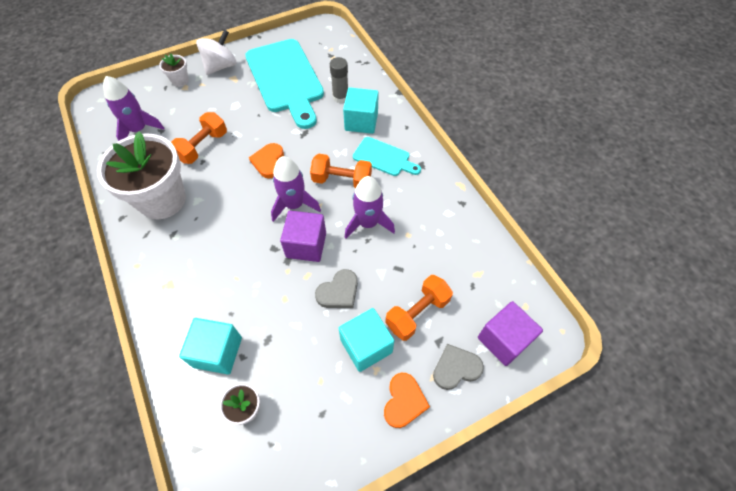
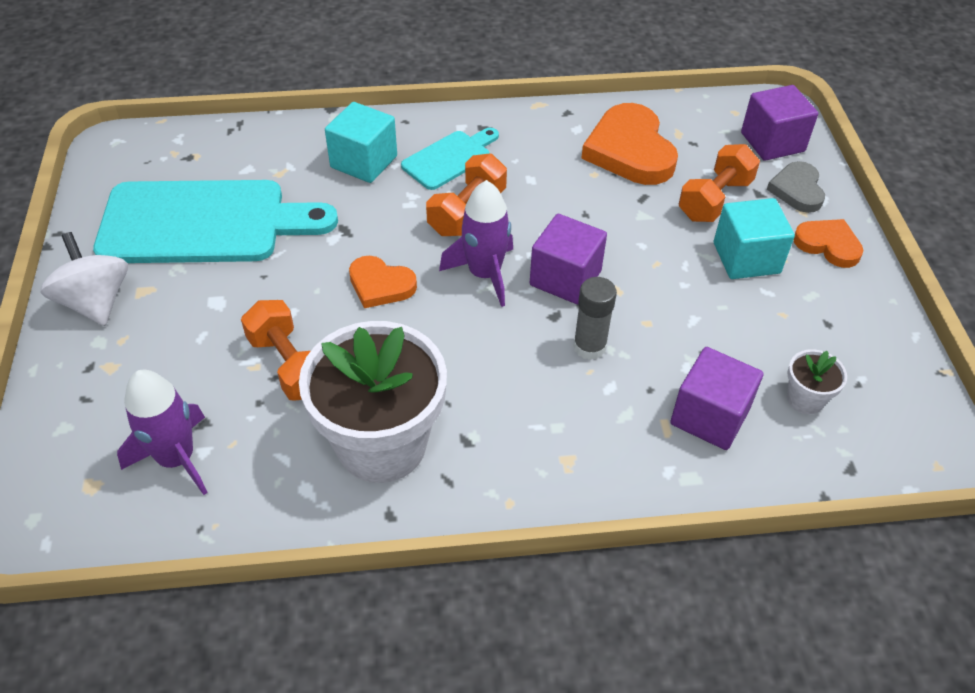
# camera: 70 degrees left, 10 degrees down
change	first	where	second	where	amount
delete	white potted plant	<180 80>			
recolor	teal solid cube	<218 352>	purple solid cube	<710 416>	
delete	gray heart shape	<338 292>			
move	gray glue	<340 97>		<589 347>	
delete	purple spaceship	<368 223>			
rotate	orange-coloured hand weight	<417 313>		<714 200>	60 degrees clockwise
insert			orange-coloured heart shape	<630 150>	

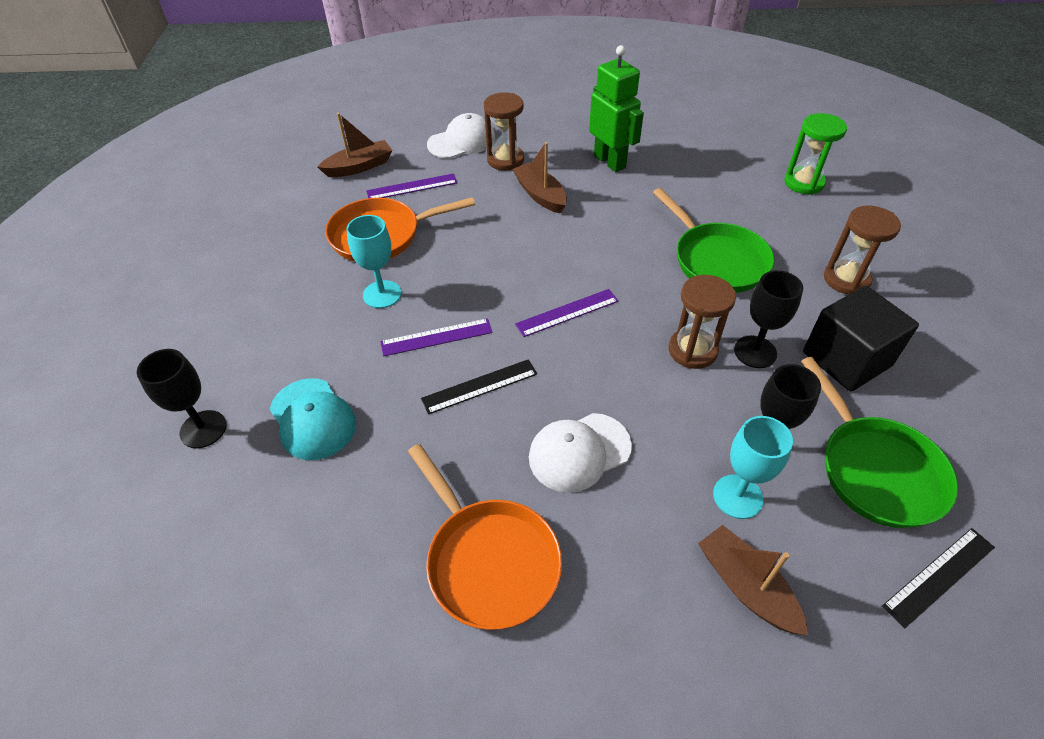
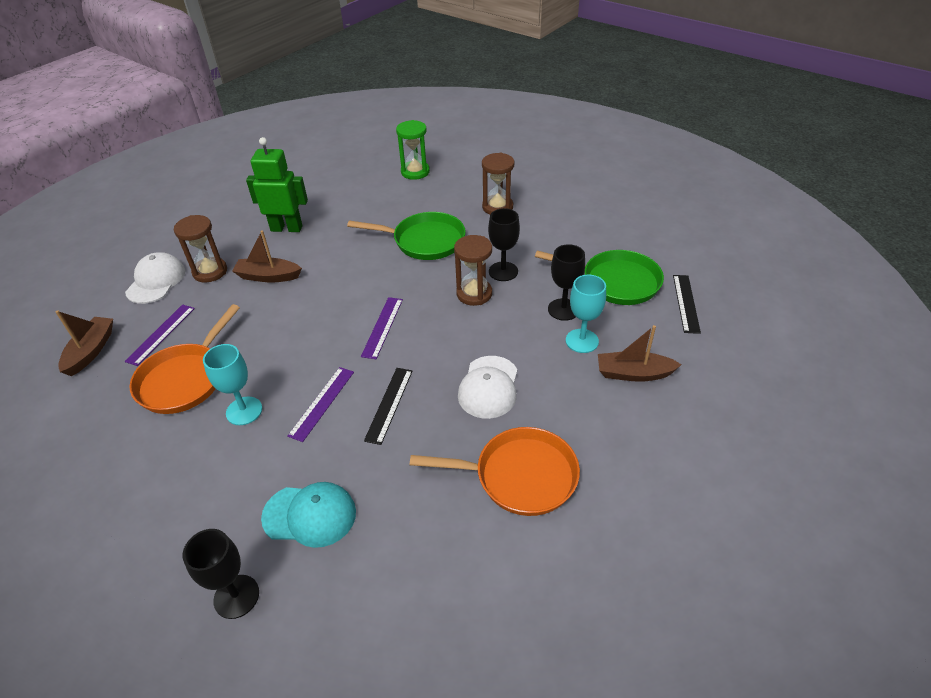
# camera: 50 degrees left, 5 degrees down
change	first	where	second	where	amount
delete	jet-black solid cube	<846 359>			

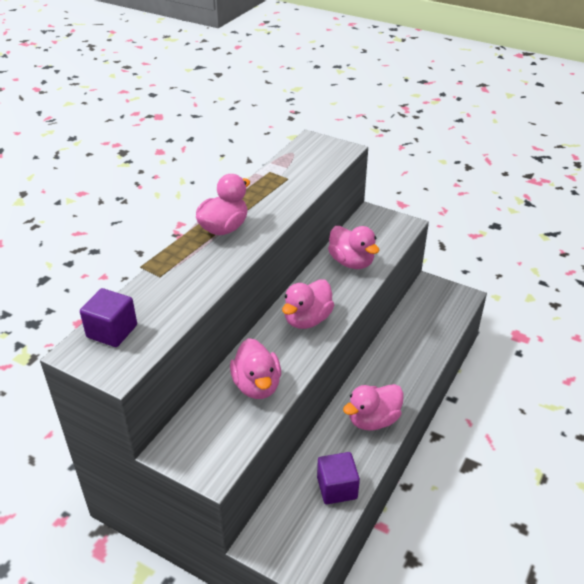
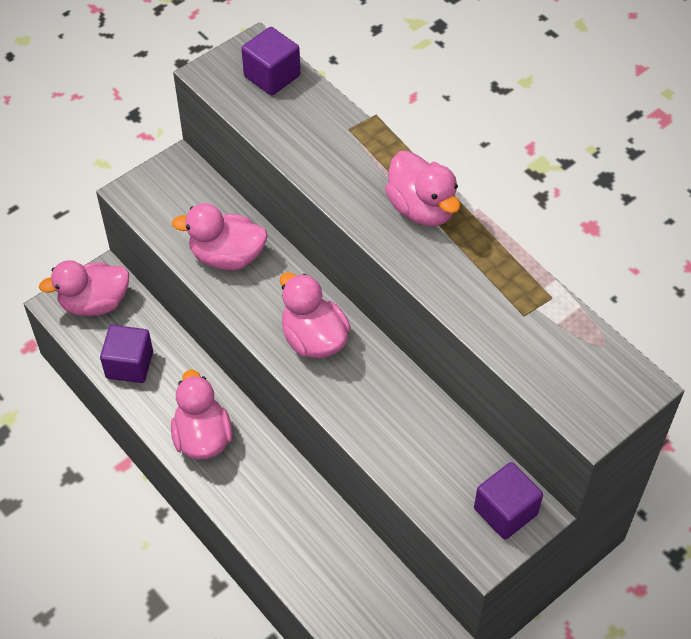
# camera: 110 degrees right, 15 degrees up
change	first	where	second	where	amount
move	pink duck	<351 262>		<94 303>	
insert			purple solid cube	<505 511>	

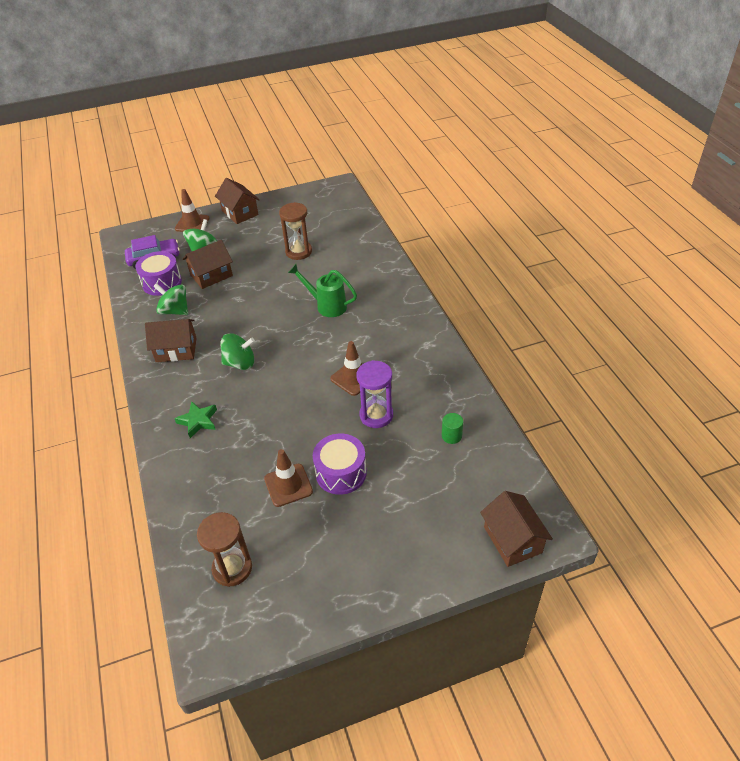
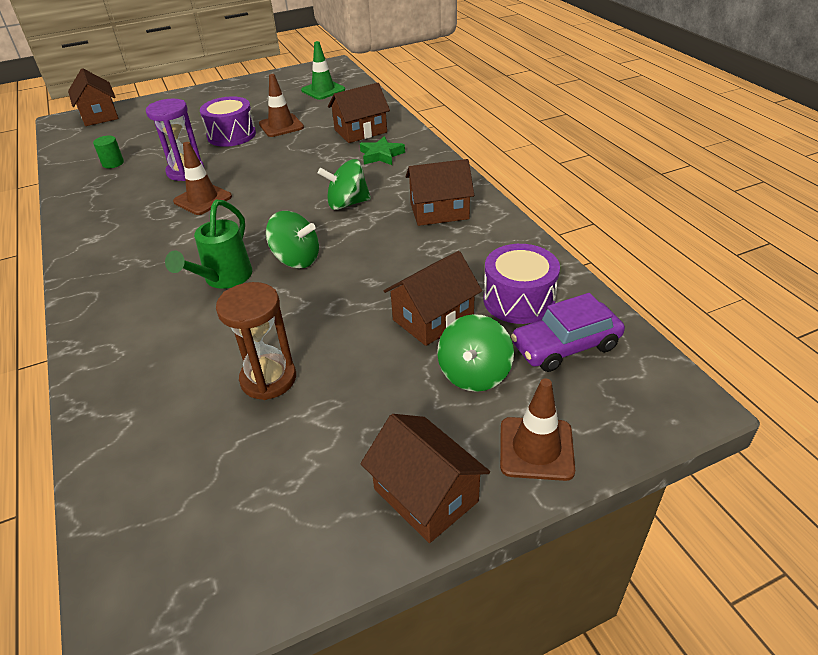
# camera: 175 degrees right, 5 degrees down
change	first	where	second	where	amount
move	green toy top	<175 311>		<296 259>	
replace	brown sand timer	<232 568>	green safety cone	<323 90>	
rotate	green watering pot	<327 306>		<224 279>	90 degrees clockwise
insert			brown house	<360 131>	

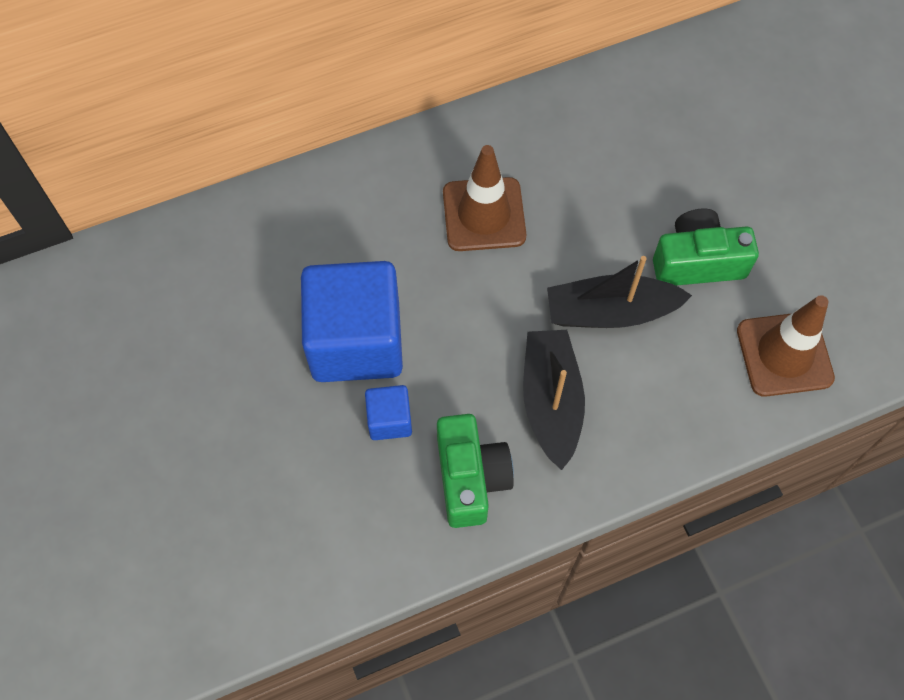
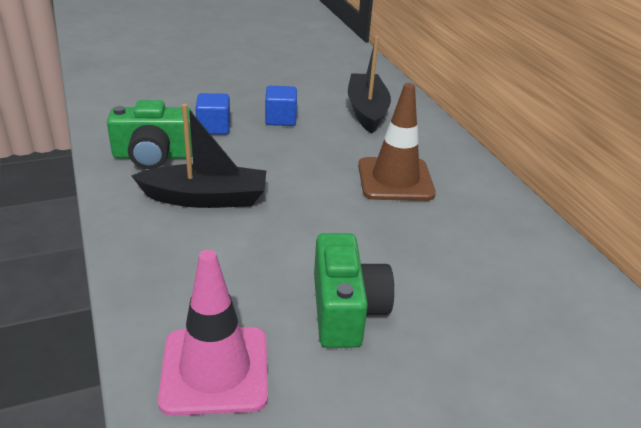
# camera: 90 degrees right, 30 degrees down
change	first	where	second	where	amount
resize	cobalt solid cube	<356 341>		<280 119>	x0.45
move	jet-black toy boat	<610 312>		<367 111>	
recolor	brown safety cone	<784 354>	pink safety cone	<215 370>	

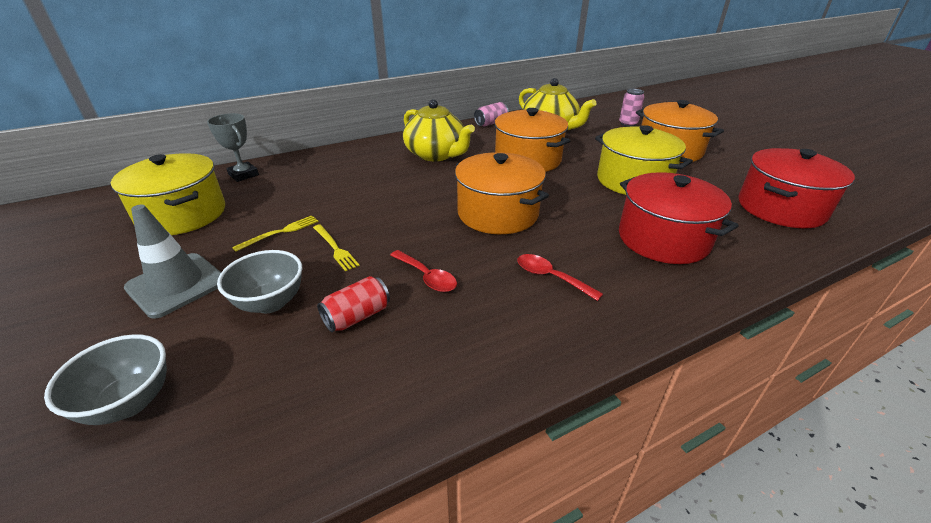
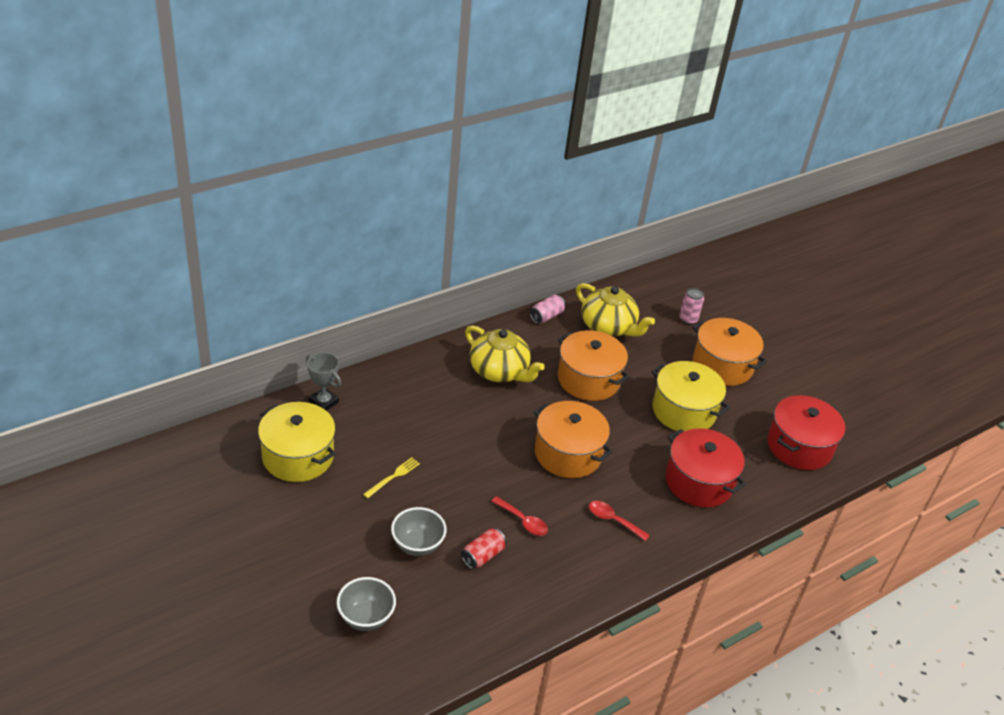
# camera: 10 degrees left, 5 degrees up
change	first	where	second	where	amount
delete	gray safety cone	<176 285>			
delete	golden fork	<335 248>			

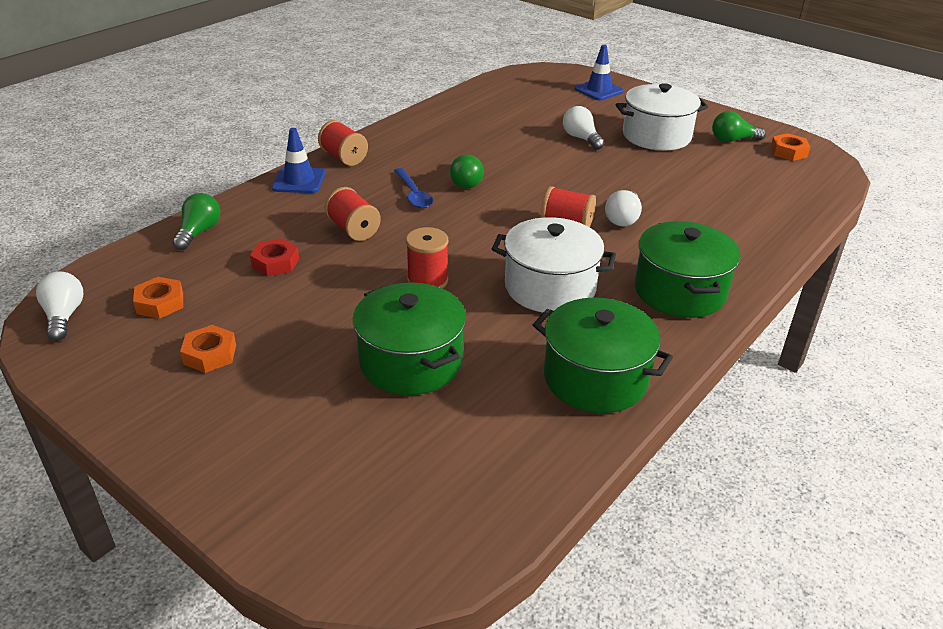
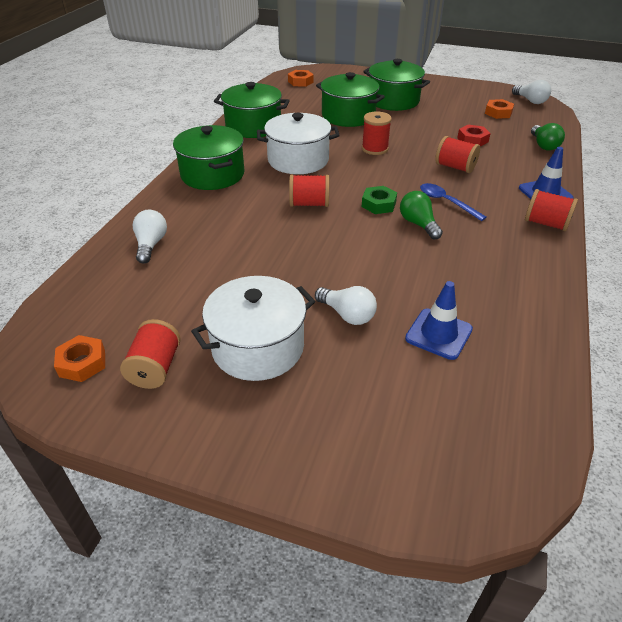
# camera: 160 degrees right, 5 degrees up
change	first	where	second	where	amount
move	orange-coloured hexagon nut	<210 354>		<300 82>	
move	cobalt safety cone	<598 90>		<438 334>	
move	white lightbulb	<623 219>		<151 245>	
replace	green lightbulb	<732 140>	red spool	<155 368>	
insert			green hexagon nut	<378 204>	
insert			green pot	<393 101>	

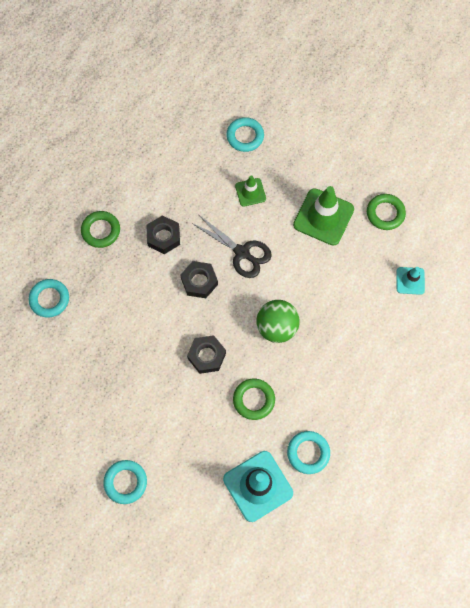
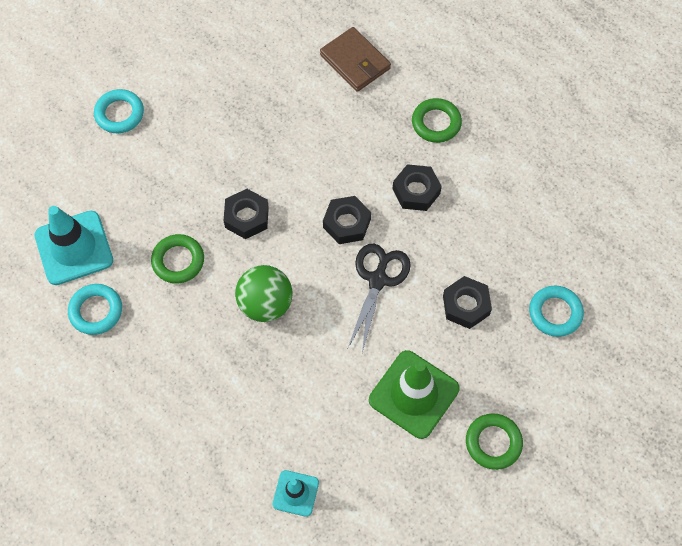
# camera: 100 degrees right, 5 degrees down
change	first	where	second	where	amount
replace	teal torus	<49 299>	brown billfold	<355 61>	
rotate	jet-black pair of scissors	<242 253>		<378 280>	150 degrees clockwise
replace	green safety cone	<250 192>	jet-black hexagon nut	<466 305>	
move	green torus	<385 213>		<493 442>	

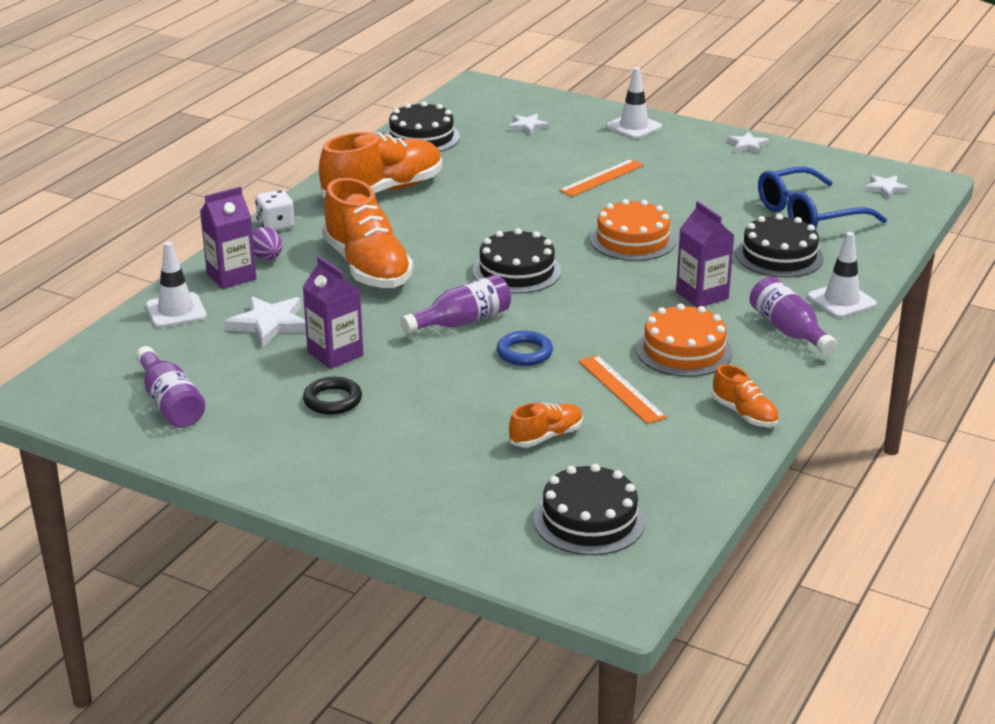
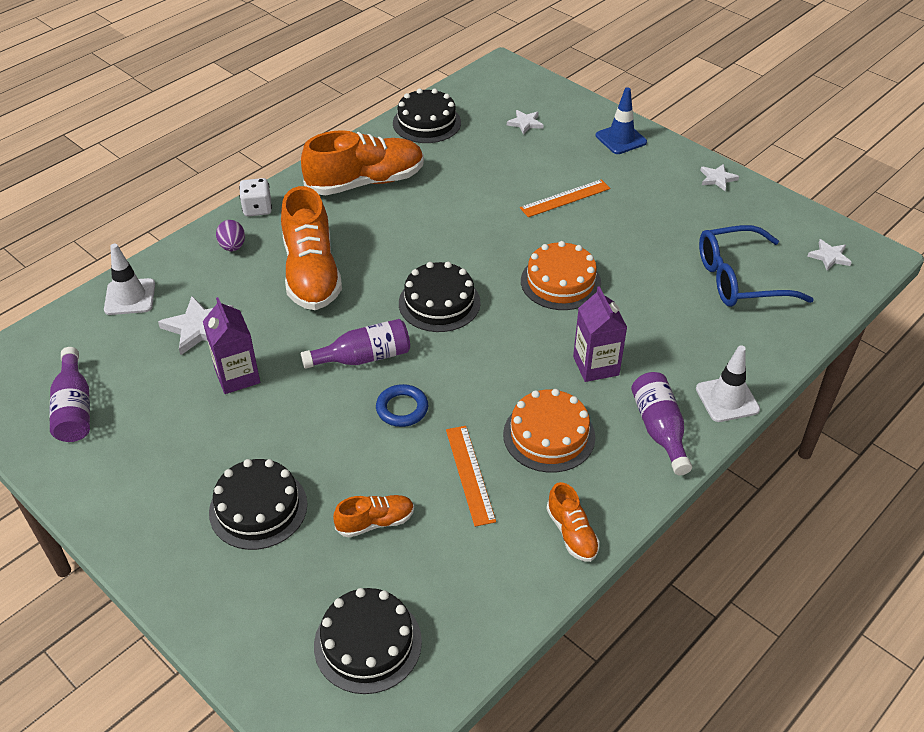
# camera: 15 degrees right, 15 degrees up
change	first	where	second	where	amount
delete	purple juice carton	<231 276>			
delete	jet-black torus	<332 400>			
recolor	white safety cone	<634 127>	cobalt safety cone	<621 139>	
move	jet-black gateau	<779 256>		<258 508>	

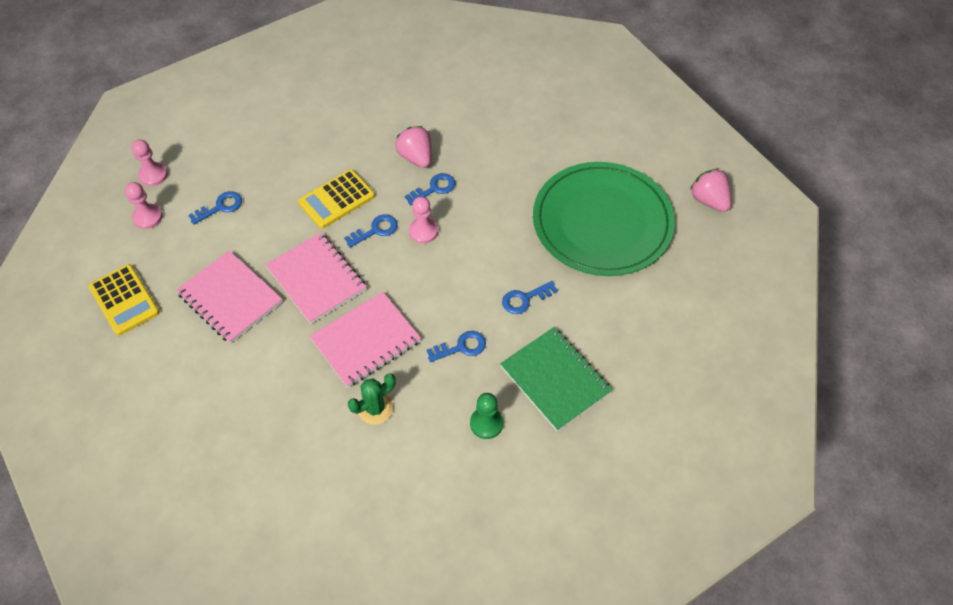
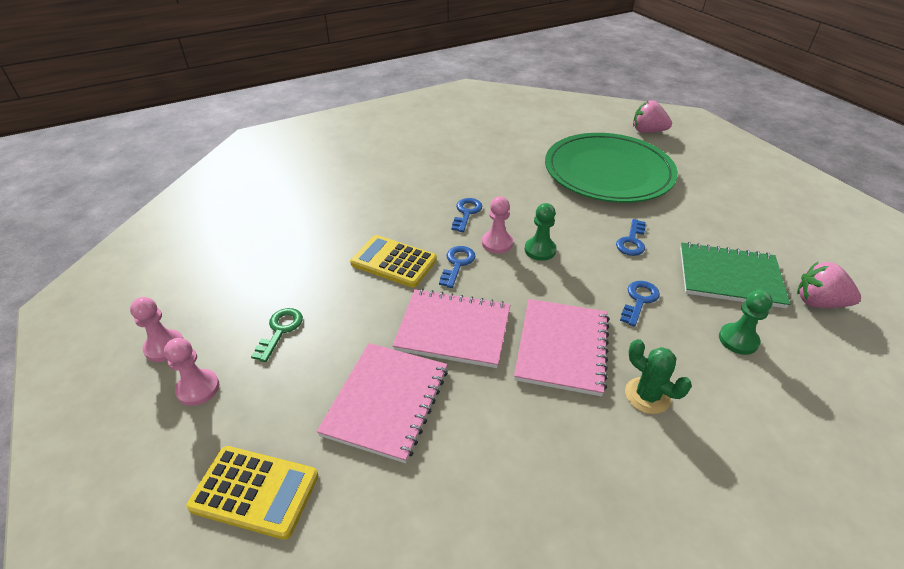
# camera: 40 degrees left, 15 degrees down
change	first	where	second	where	amount
rotate	pink notepad	<230 298>		<386 401>	75 degrees counterclockwise
recolor	cobalt key	<220 207>	green key	<280 330>	
rotate	golden pocket calculator	<337 199>		<394 262>	105 degrees clockwise
rotate	green prickly plant	<375 408>		<647 395>	60 degrees counterclockwise
move	pink strawberry	<416 157>		<818 302>	
insert			green pawn	<540 250>	

